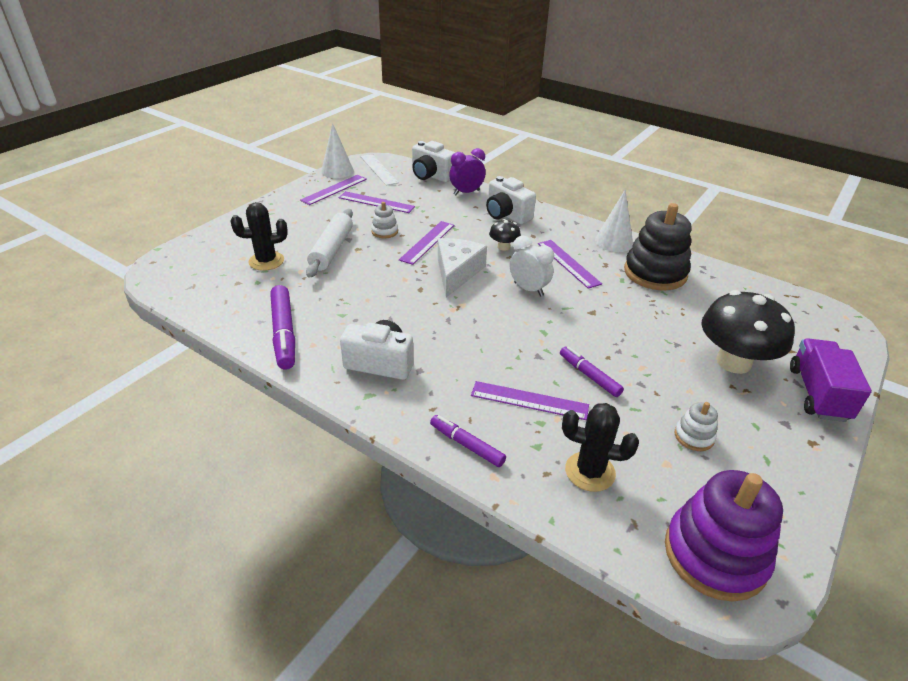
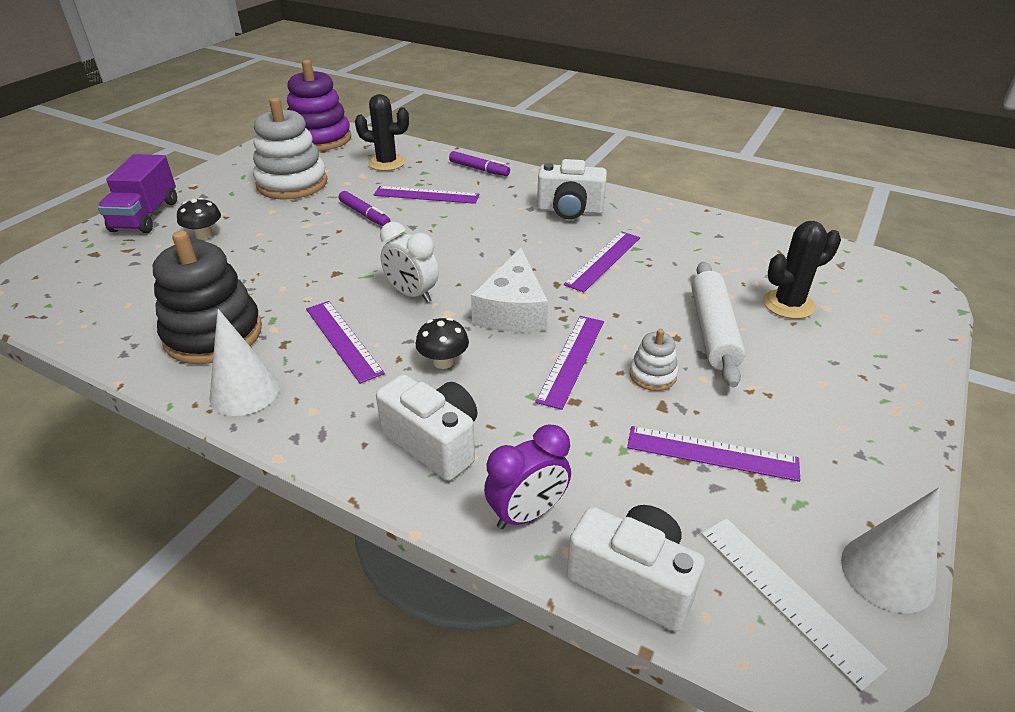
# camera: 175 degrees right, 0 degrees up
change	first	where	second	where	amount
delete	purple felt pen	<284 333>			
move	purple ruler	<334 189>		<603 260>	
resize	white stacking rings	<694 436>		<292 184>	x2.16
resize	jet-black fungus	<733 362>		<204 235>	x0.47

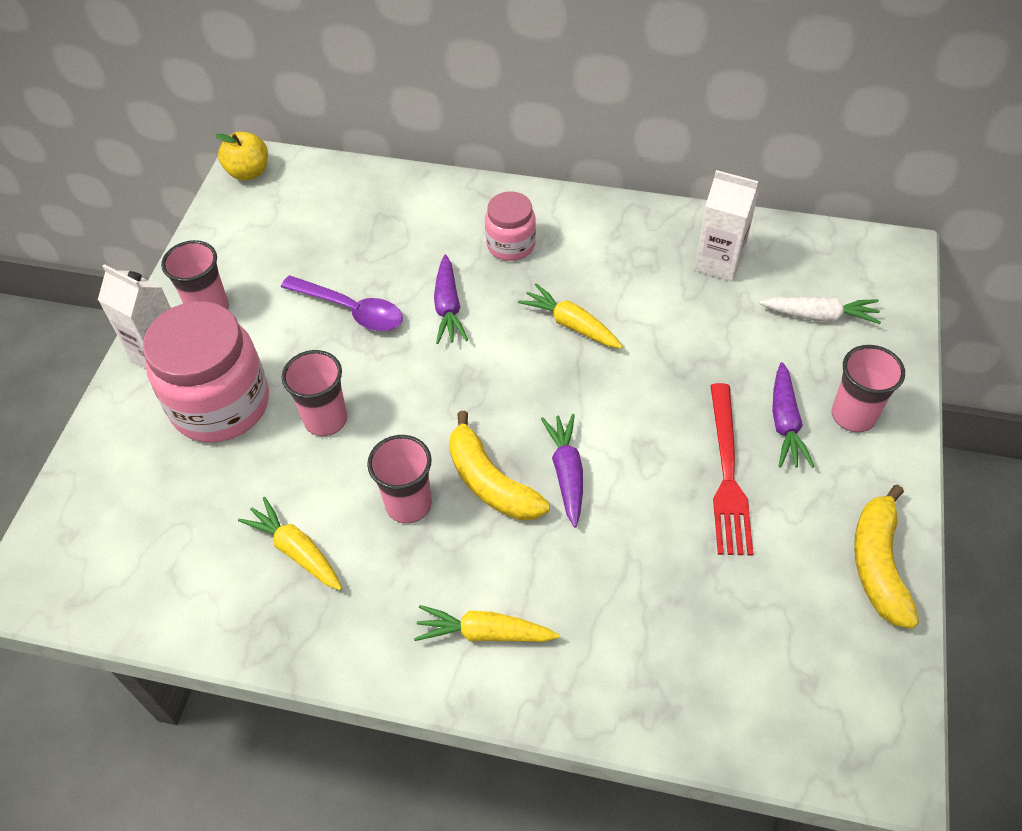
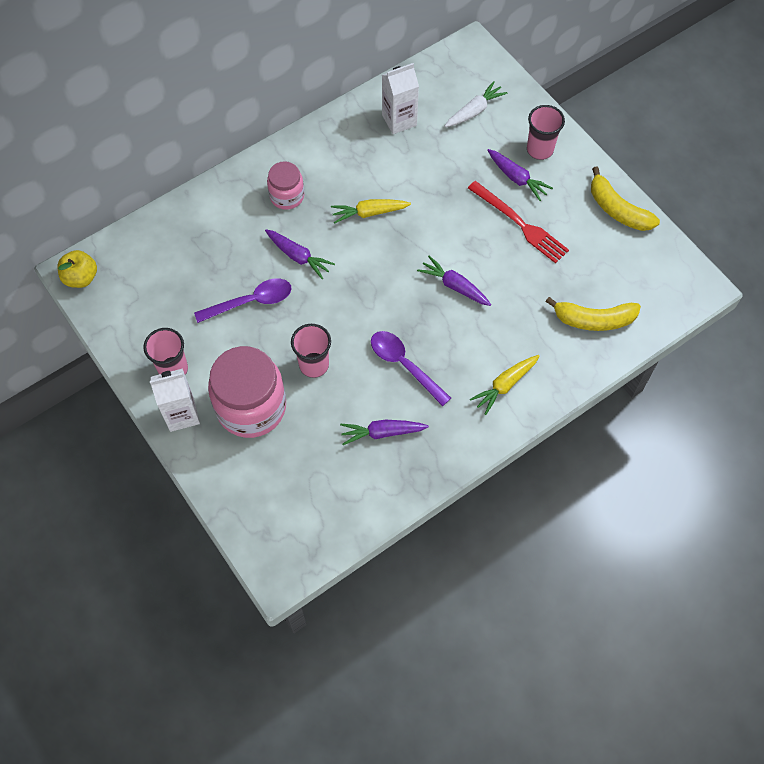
# camera: 50 degrees left, 10 degrees up
change	first	where	second	where	amount
recolor	golden toy carrot	<296 550>	purple toy carrot	<382 432>	
replace	pink cup	<408 504>	purple tablespoon	<404 365>	
move	golden banana	<490 482>		<594 320>	

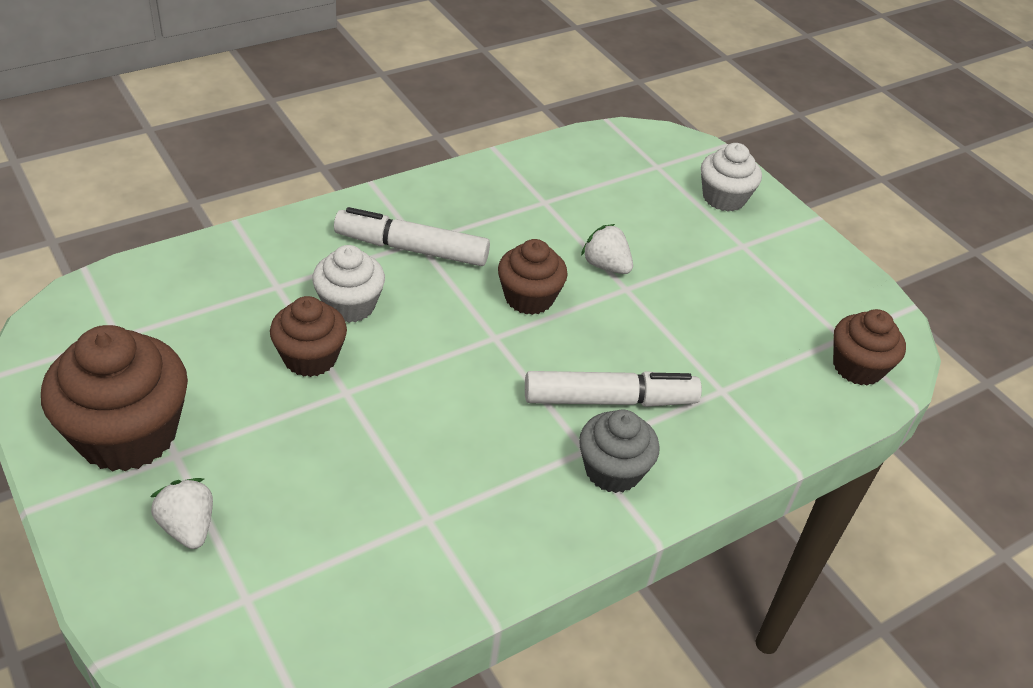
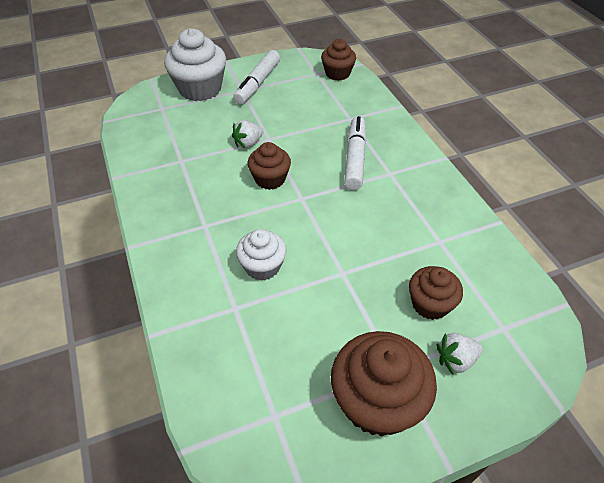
# camera: 75 degrees left, 5 degrees up
change	first	where	second	where	amount
move	brown fairy cake	<310 357>		<430 304>	
move	white felt pen	<411 248>		<257 83>	
delete	gray fairy cake	<612 470>			
resize	white fairy cake	<724 198>		<200 89>	x1.66

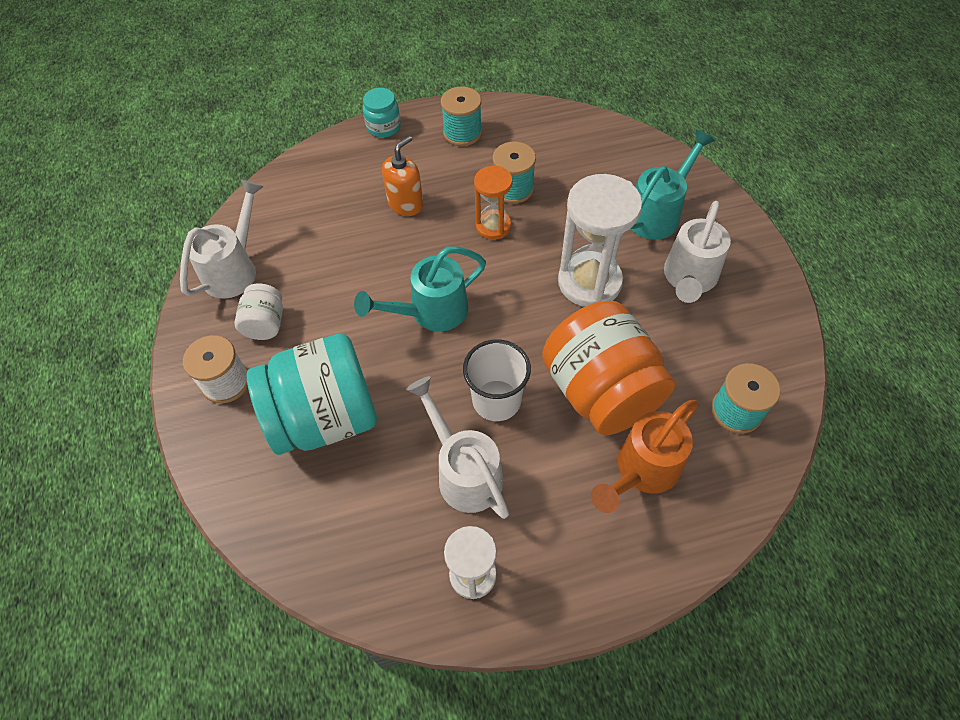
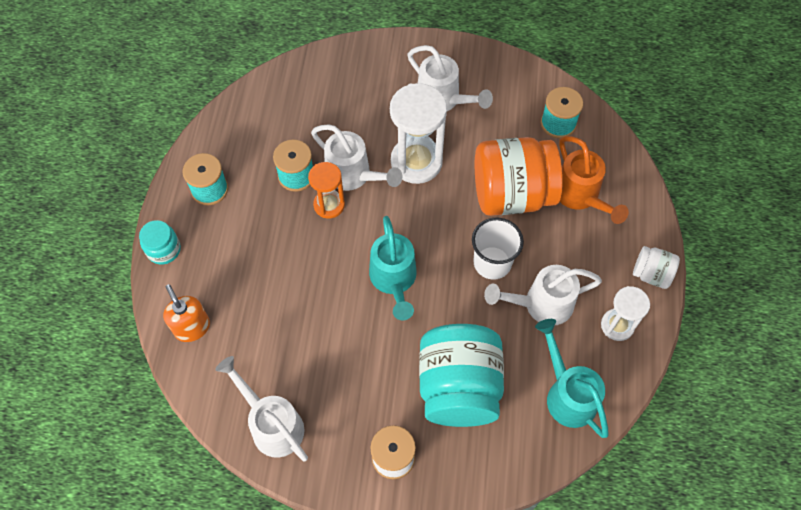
# camera: 70 degrees left, 5 degrees up
change	first	where	second	where	amount
move	white jam jar	<265 324>		<651 274>	
move	orange-coloured soap dispenser	<406 204>		<192 327>	
move	teal watering pot	<657 214>		<567 394>	
insert			white watering pot	<353 175>	

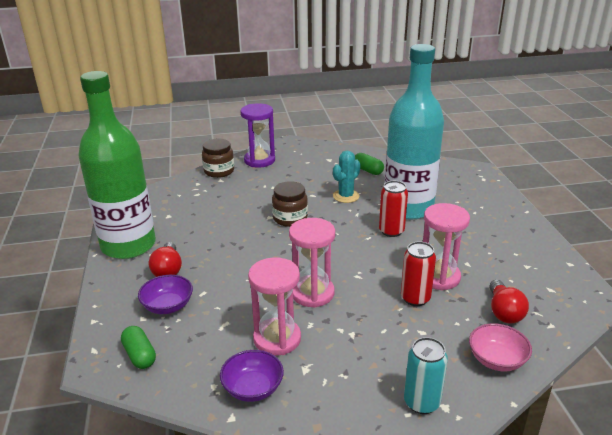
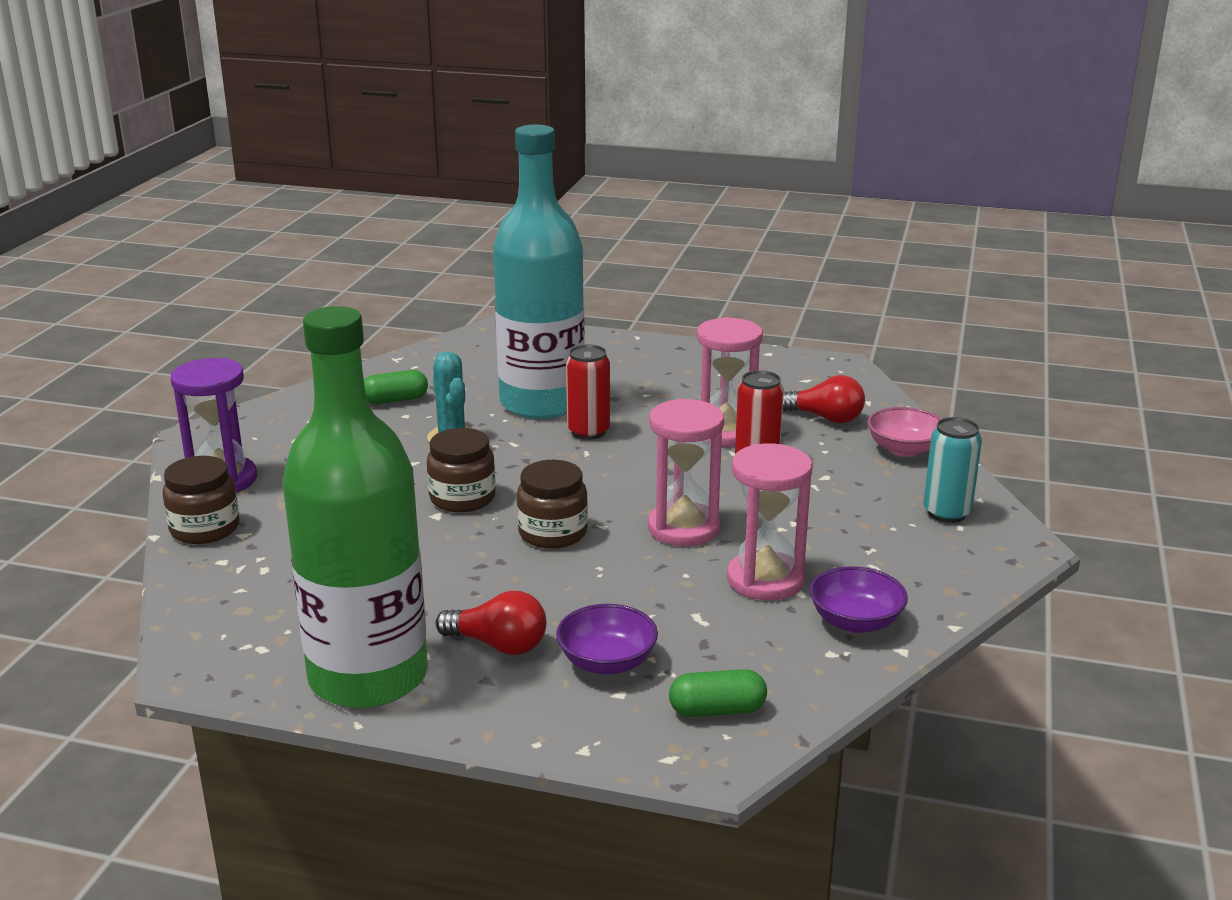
# camera: 65 degrees left, 5 degrees down
change	first	where	second	where	amount
insert			brown jam jar	<552 533>	

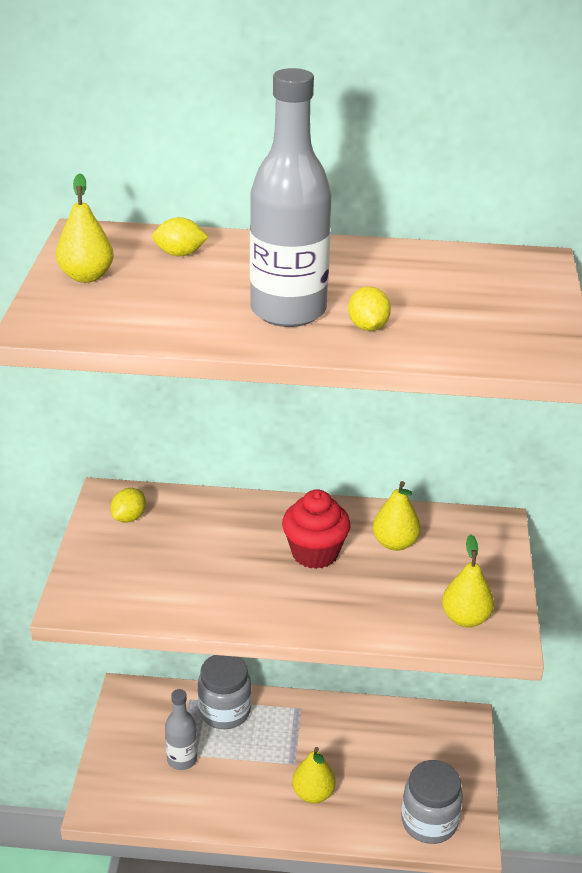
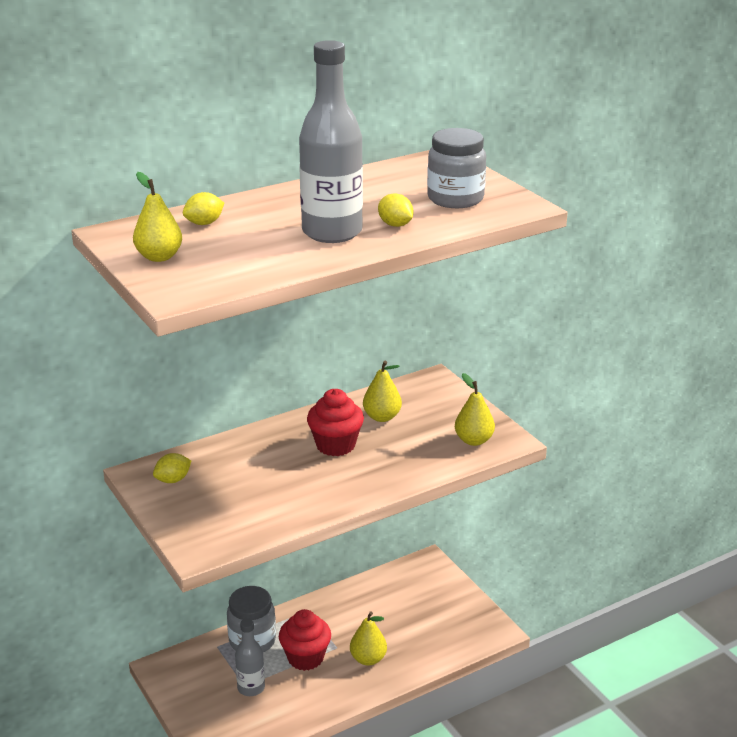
# camera: 35 degrees left, 5 degrees down
change	first	where	second	where	amount
rotate	golden toy lemon	<129 517>		<173 480>	60 degrees clockwise
move	gray jam jar	<429 822>		<455 199>	
insert			red fairy cake	<305 657>	

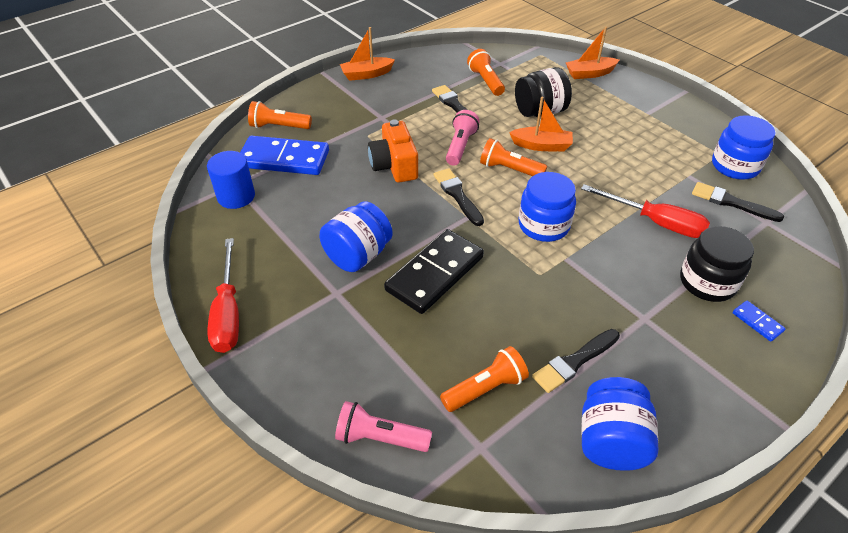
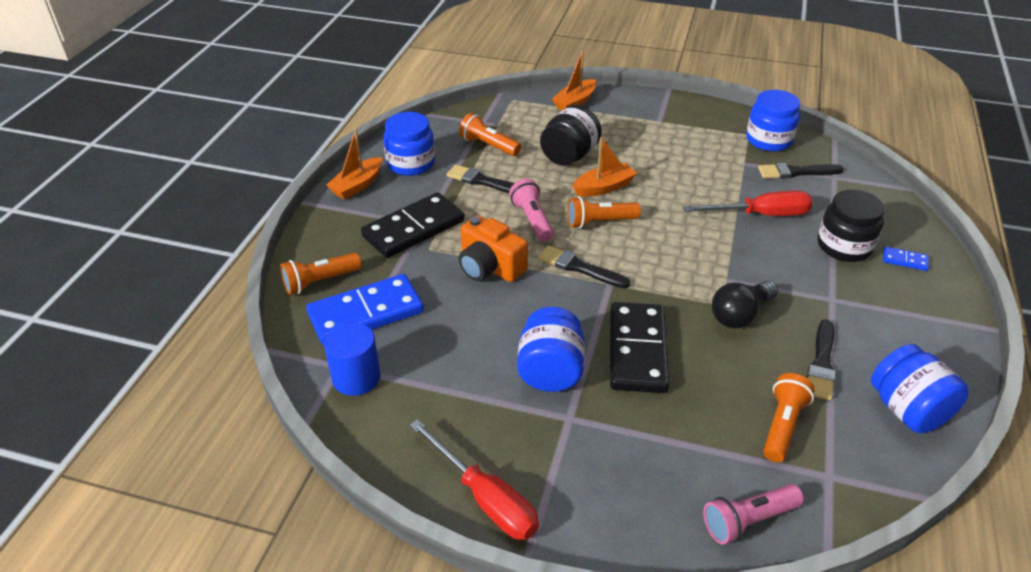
# camera: 35 degrees left, 5 degrees down
change	first	where	second	where	amount
move	cobalt jam jar	<543 225>		<411 163>	
insert			jet-black domino tile	<413 229>	
insert			jet-black lightbulb	<740 315>	

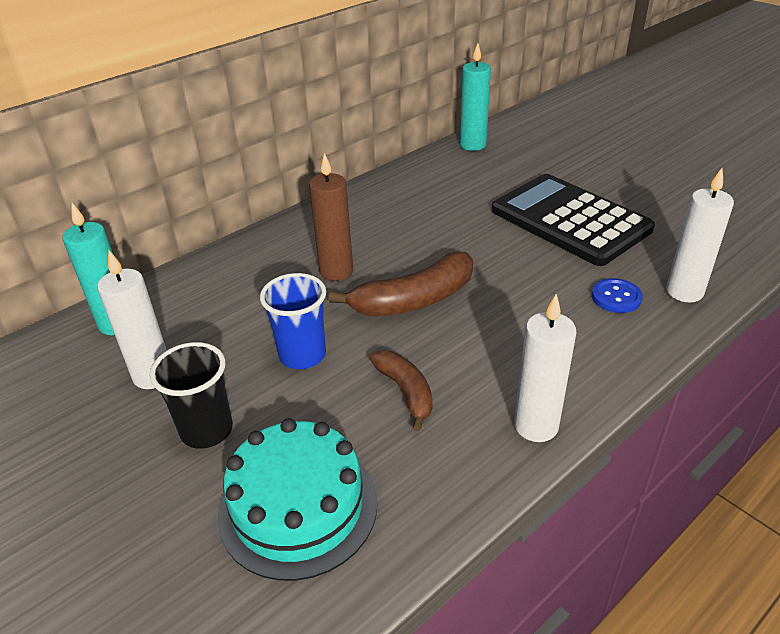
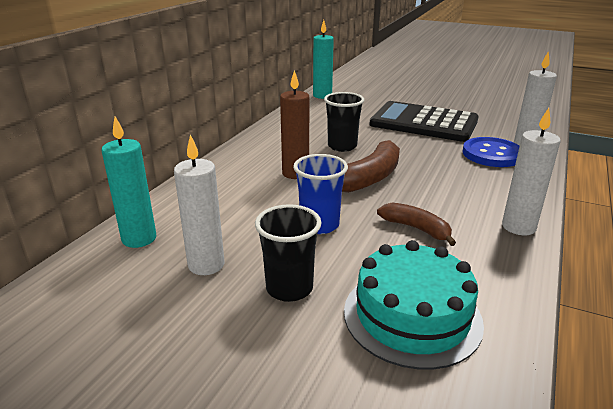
# camera: 25 degrees left, 10 degrees down
change	first	where	second	where	amount
resize	cobalt button	<616 297>		<492 154>	x1.72
insert			jet-black cup	<342 146>	

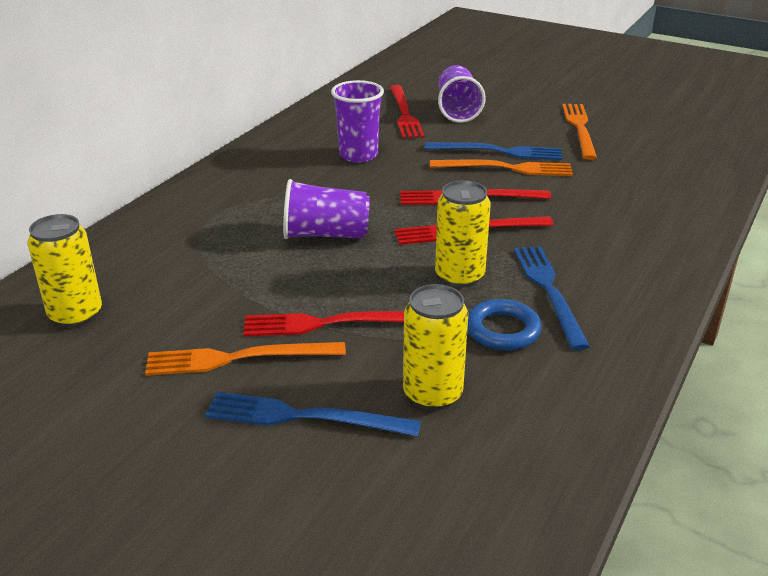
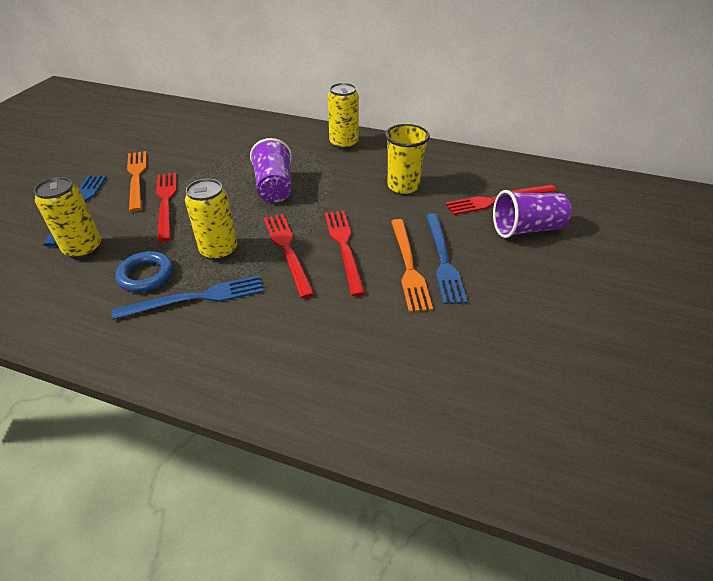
# camera: 80 degrees right, 10 degrees up
change	first	where	second	where	amount
move	golden soda can	<76 315>		<344 143>	
recolor	purple cup	<358 155>	golden cup	<403 186>	
delete	orange-coloured fork	<579 128>			

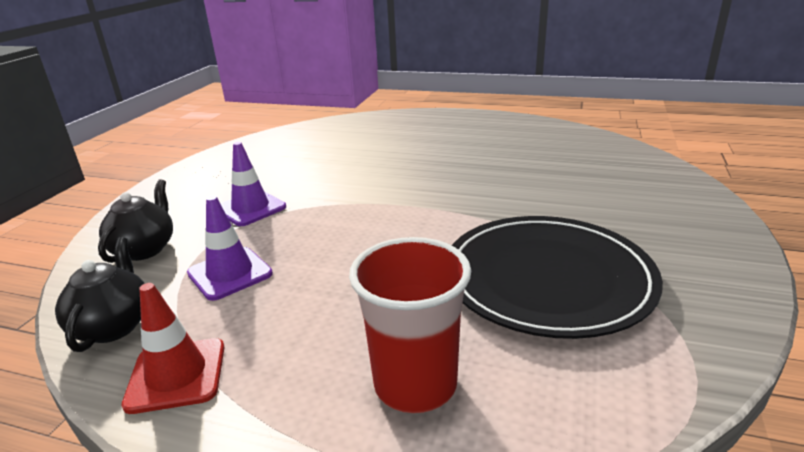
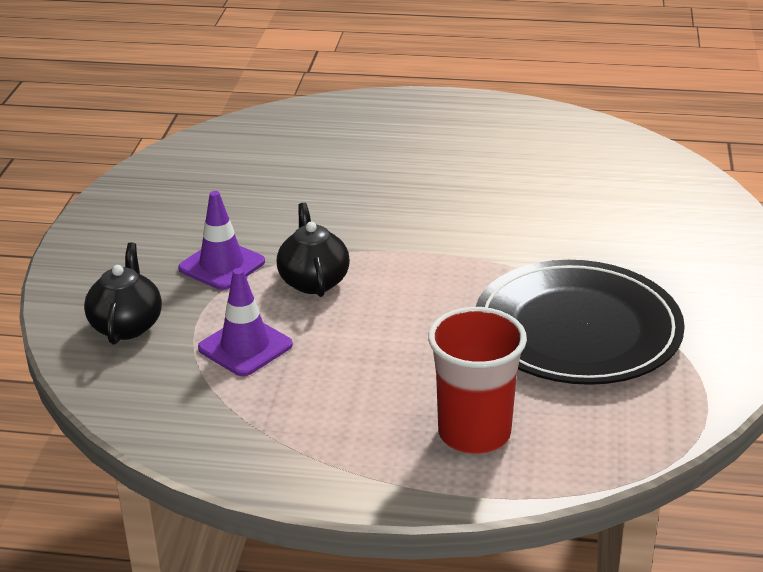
# camera: 10 degrees left, 5 degrees up
change	first	where	second	where	amount
move	jet-black tea pot	<114 326>		<313 281>	
delete	red safety cone	<176 375>			

